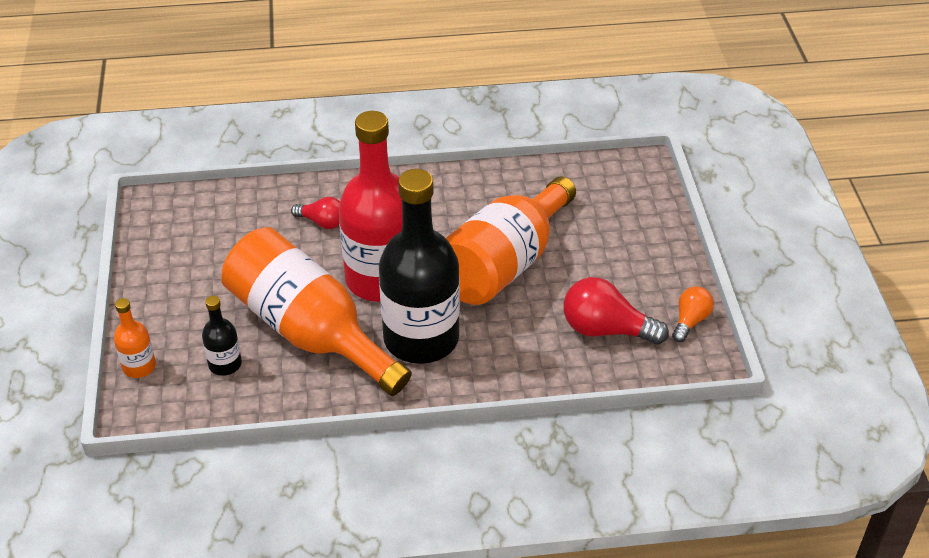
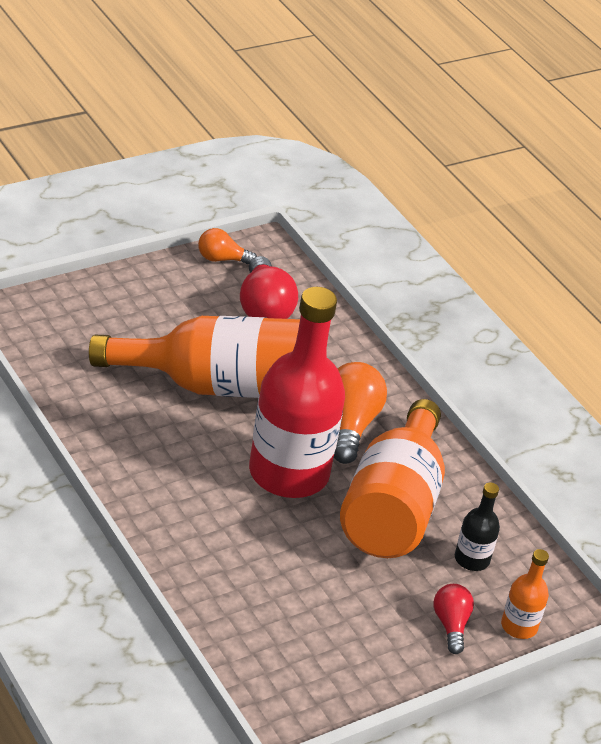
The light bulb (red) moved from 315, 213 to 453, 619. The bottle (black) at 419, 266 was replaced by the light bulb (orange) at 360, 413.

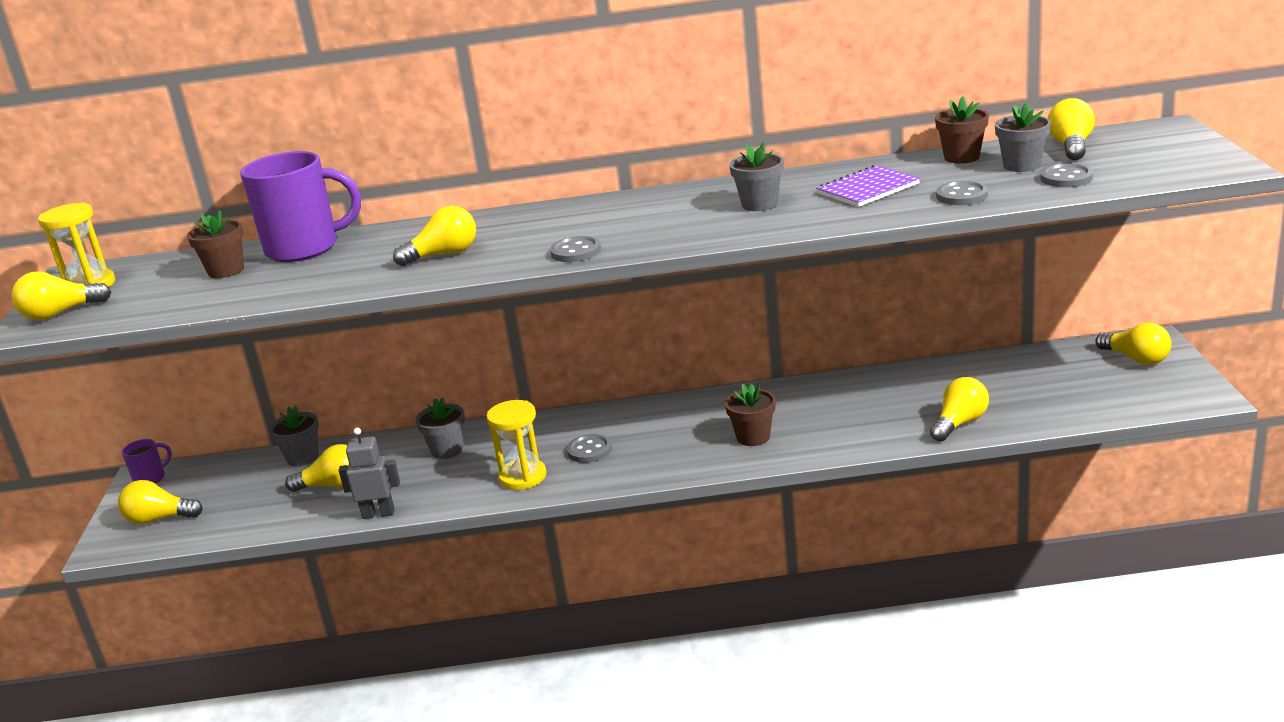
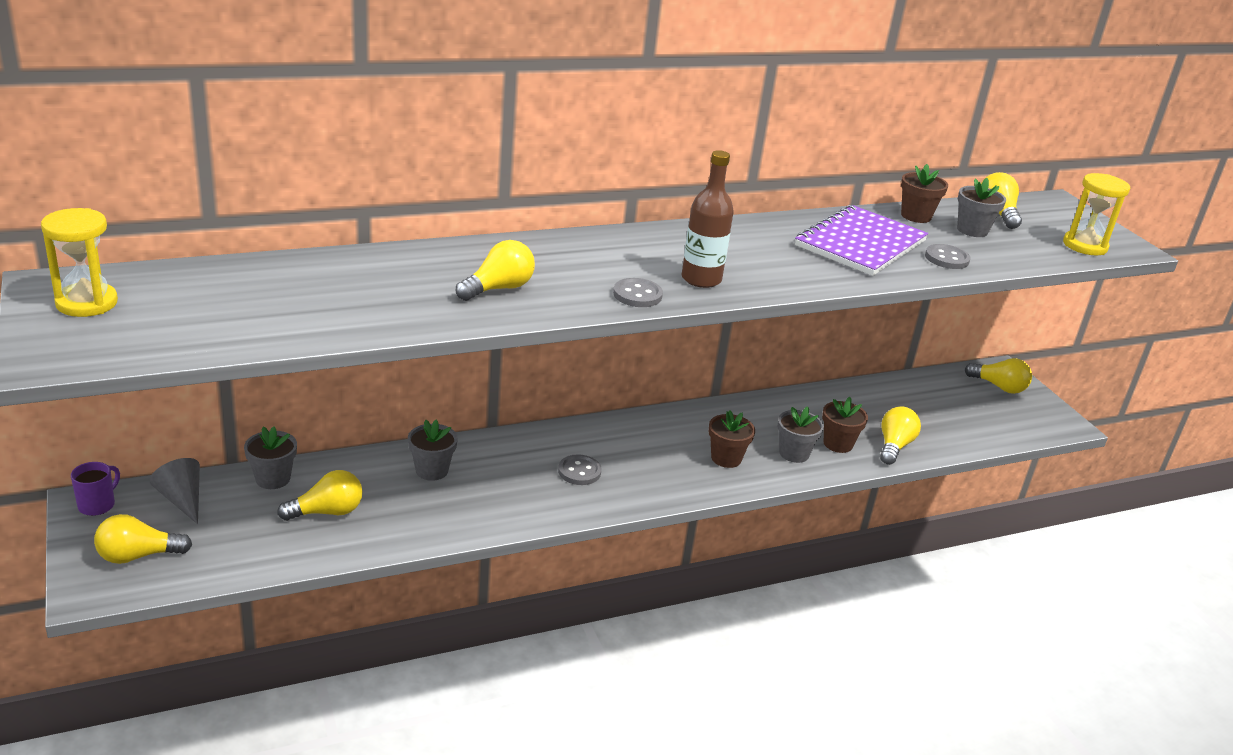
The light bulb (yellow) at 61, 295 disappeared. The mug (purple) at 300, 206 disappeared. The robot (grey) at 369, 473 disappeared. The button (grey) at 1066, 175 disappeared. The cone (grey) at 175, 491 appeared. The bottle (brown) at 708, 219 appeared. The flower pot (brown) moved from 215, 244 to 845, 425. The hourglass (yellow) moved from 516, 445 to 1096, 214. The flower pot (grey) moved from 756, 176 to 800, 434. The notebook (purple) at 868, 186 changed to 1.59 times the size.

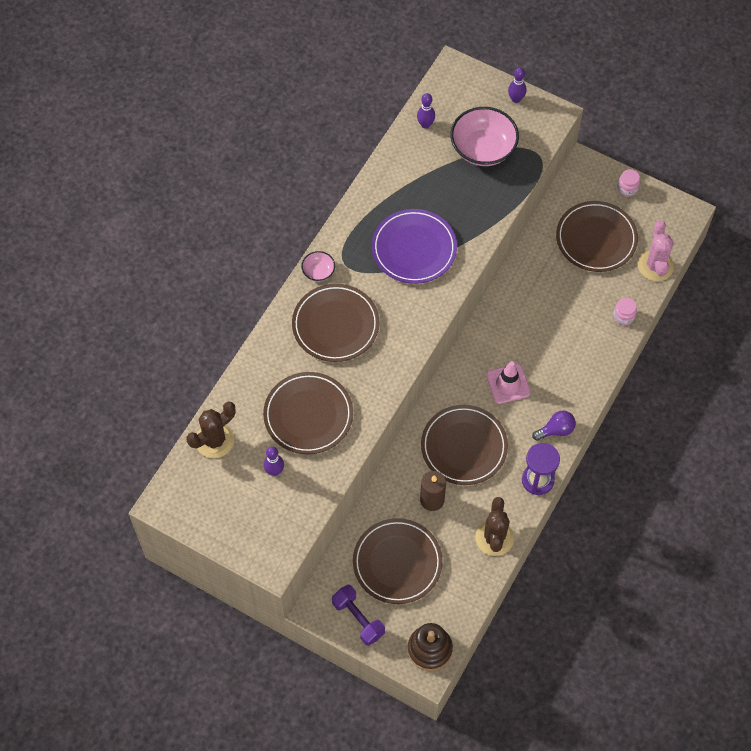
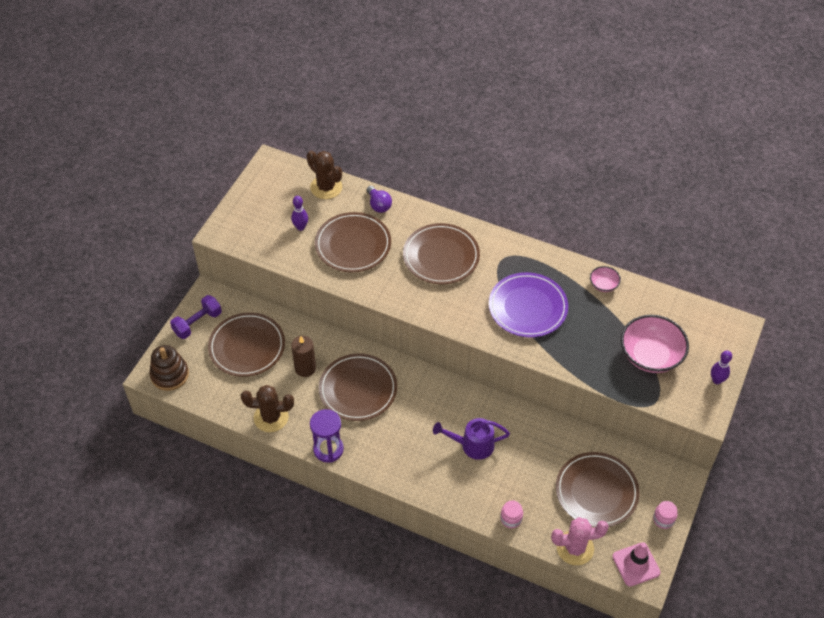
The bowling pin (purple) at 426, 110 disappeared. The watering can (purple) at 471, 439 appeared. The bowl (pink) moved from 318, 266 to 605, 279. The traffic cone (pink) moved from 508, 382 to 636, 564. The light bulb (purple) moved from 554, 426 to 379, 199.

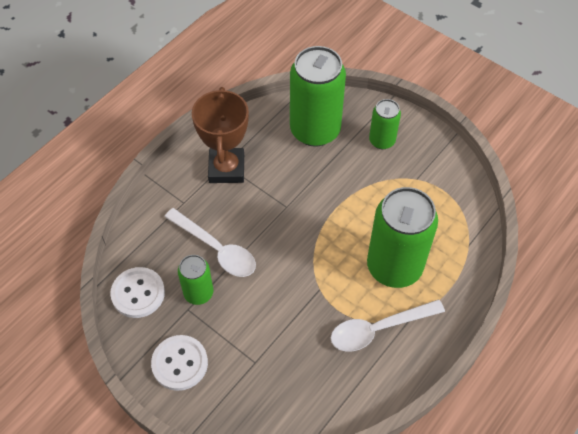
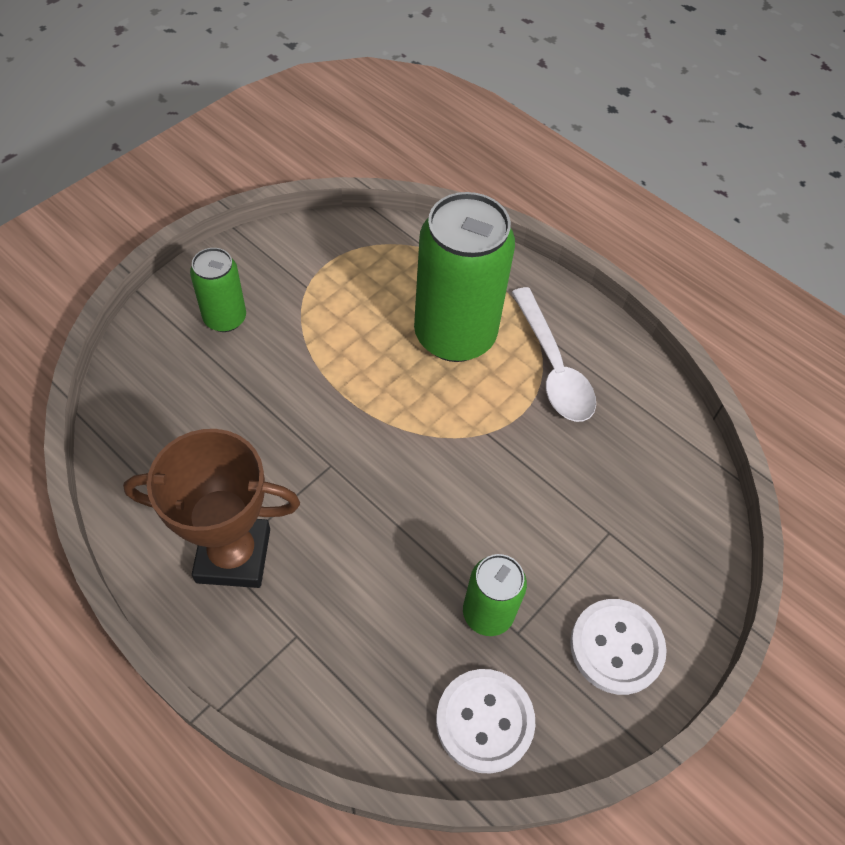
The spoon (white) at 210, 242 disappeared. The can (green) at 318, 96 disappeared.

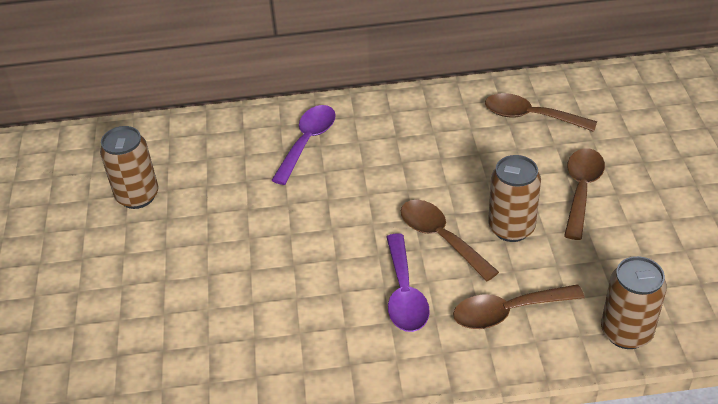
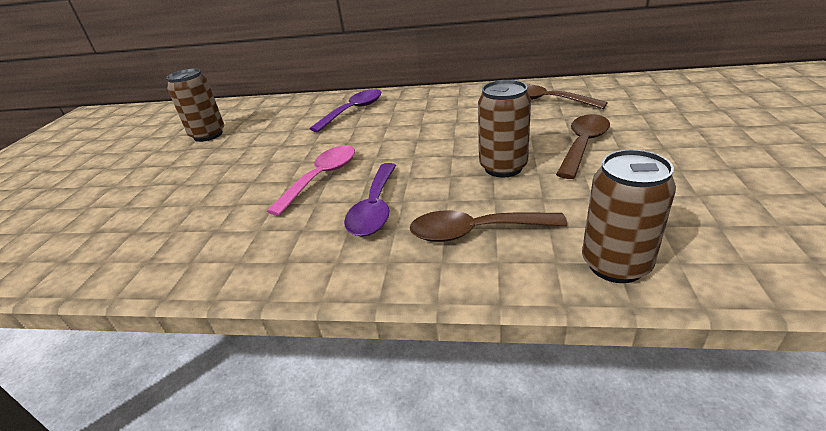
The spoon (brown) at 450, 240 disappeared. The spoon (pink) at 311, 180 appeared.

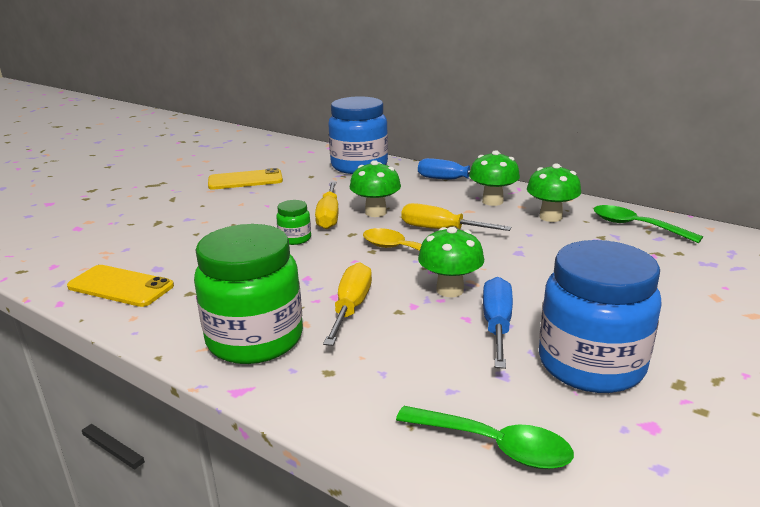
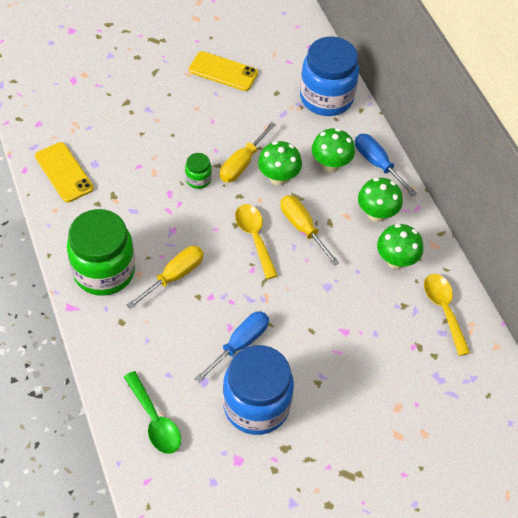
The mushroom (green) moved from 451, 262 to 333, 150. The spoon (green) at 648, 224 became the spoon (yellow) at 447, 315.

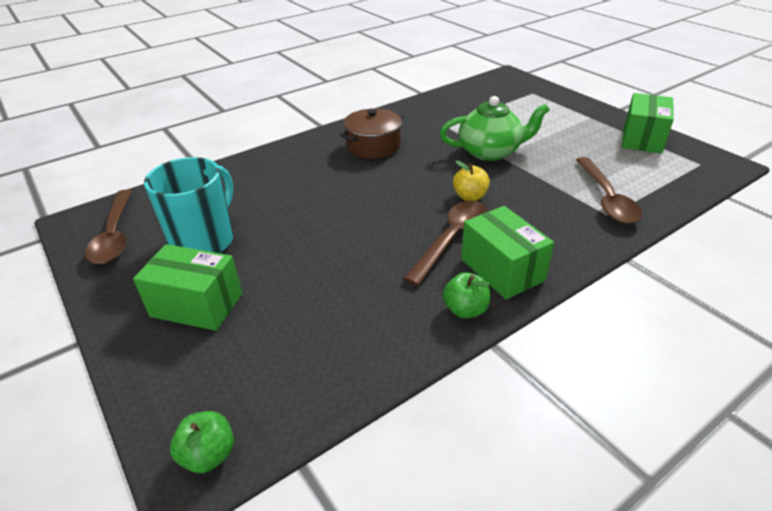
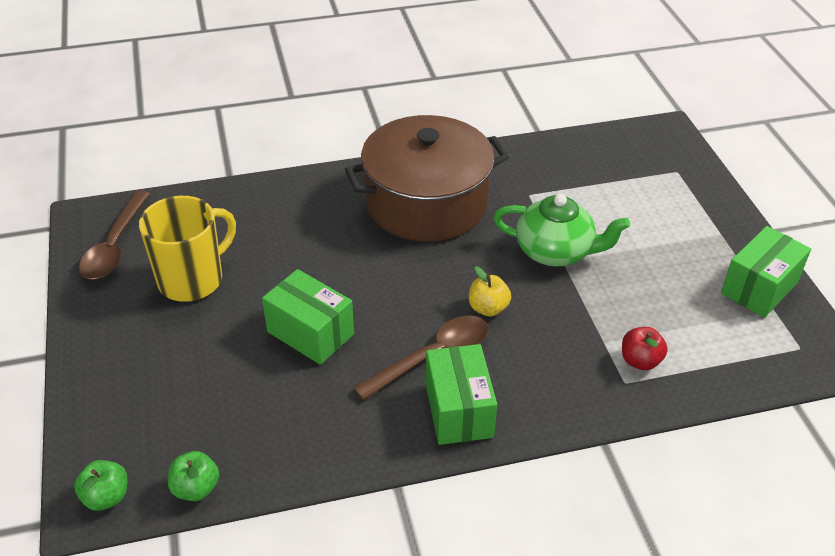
The box (green) moved from 187, 287 to 308, 317. The apple (green) moved from 466, 295 to 193, 476. The spoon (brown) at 609, 190 was replaced by the apple (red) at 645, 348. The mug (turquoise) at 188, 205 became the mug (yellow) at 187, 249. The pot (brown) at 372, 133 changed to 1.85 times the size.

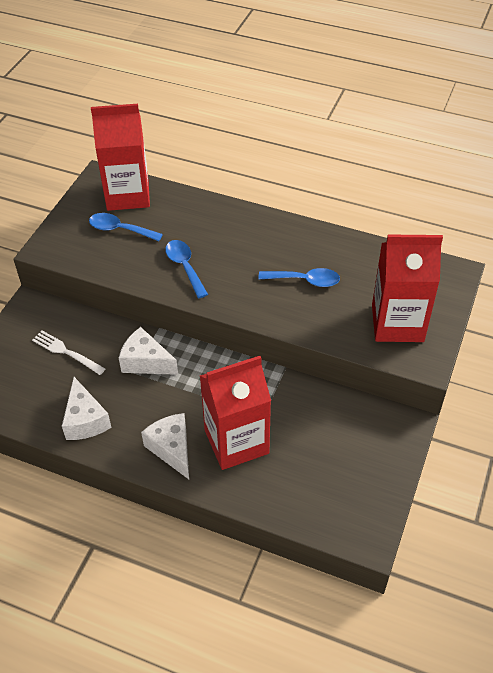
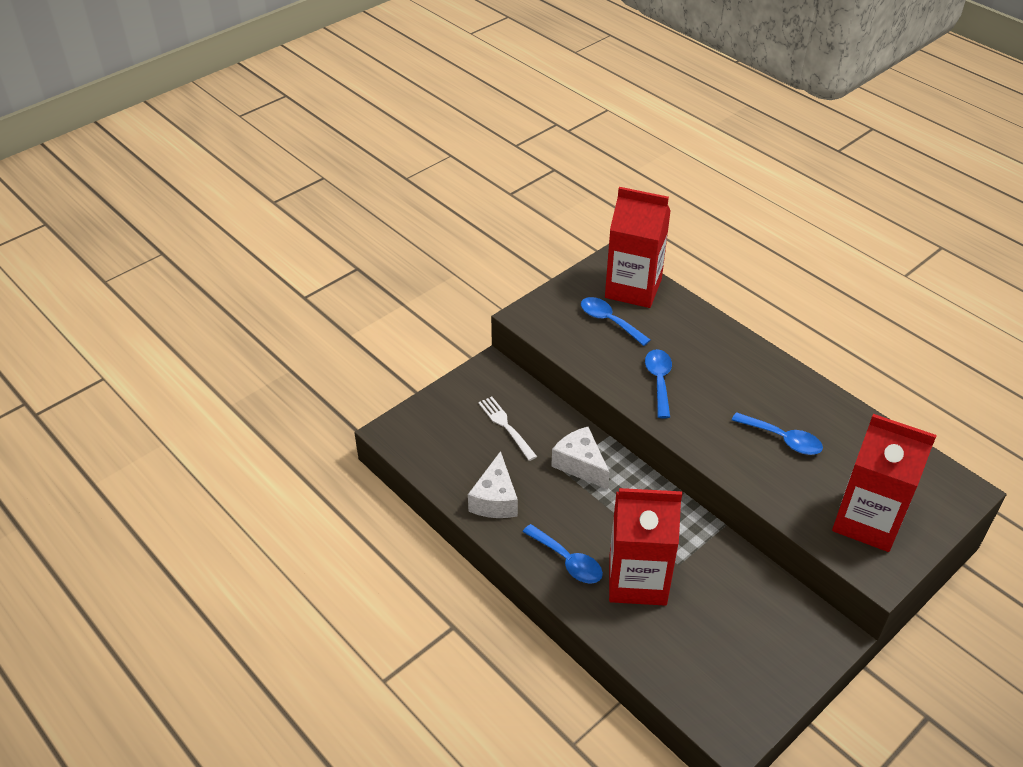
The cheese (white) at 165, 446 was replaced by the spoon (blue) at 563, 554.

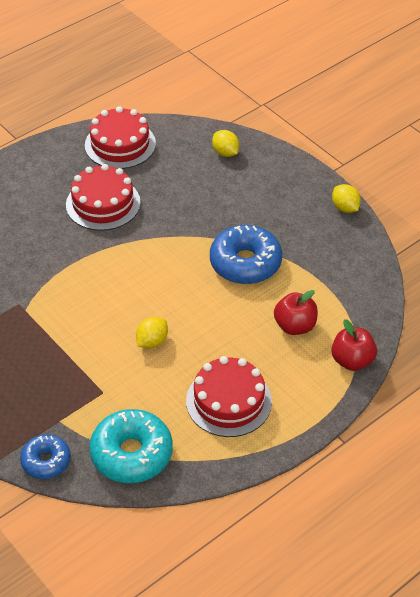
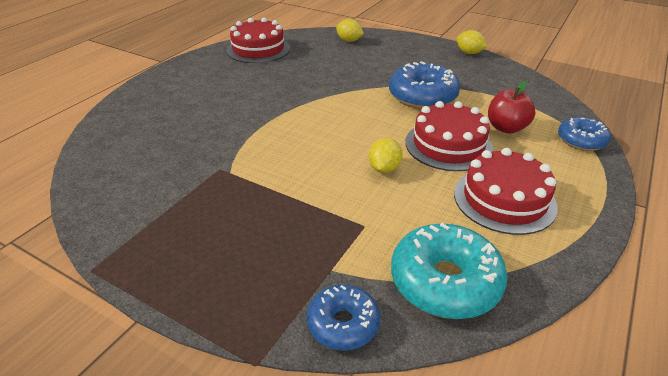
The cake (red) moved from 103, 197 to 449, 136. The apple (red) at 354, 345 was replaced by the donut (blue) at 584, 134.

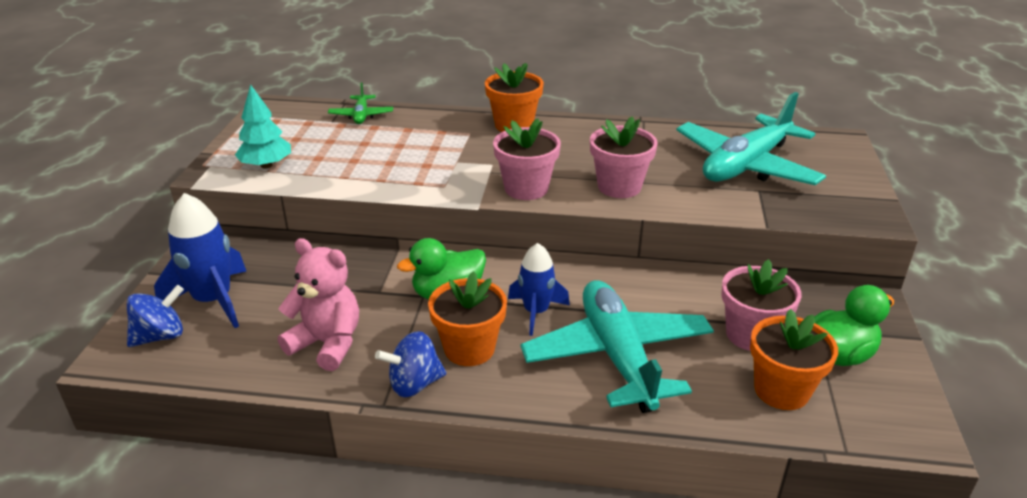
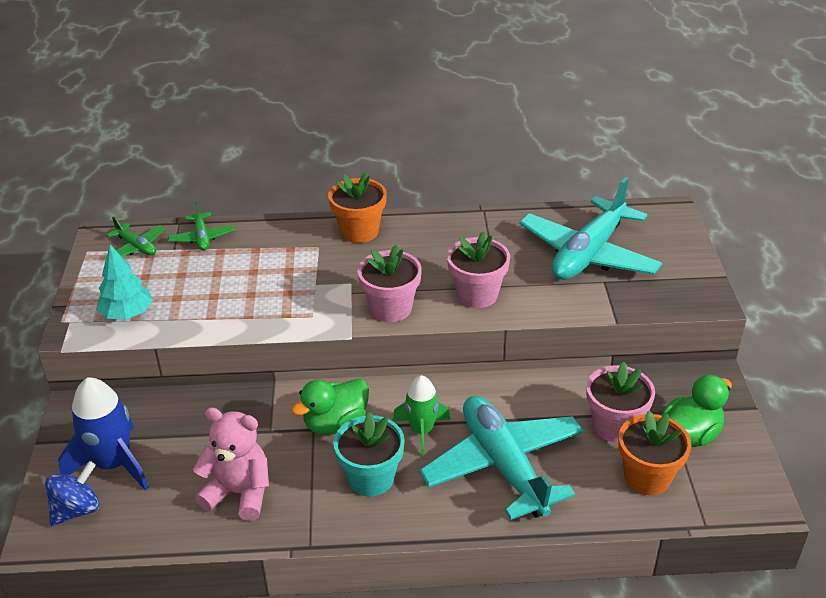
The spinning top (blue) at 410, 364 disappeared. The plane (green) at 135, 236 appeared. The flower pot (orange) at 467, 318 became the flower pot (turquoise) at 369, 454. The rocket (blue) at 539, 289 became the rocket (green) at 421, 415.

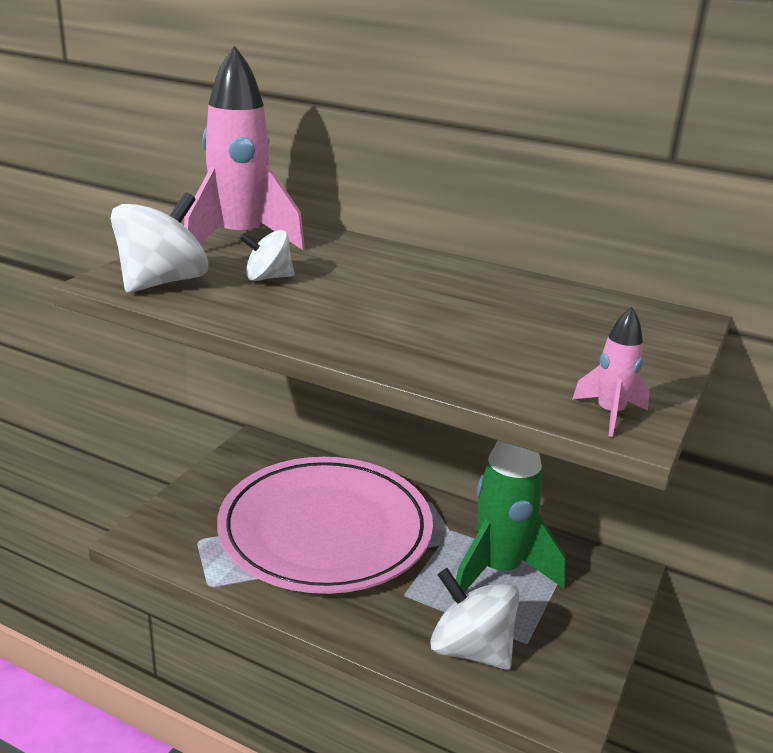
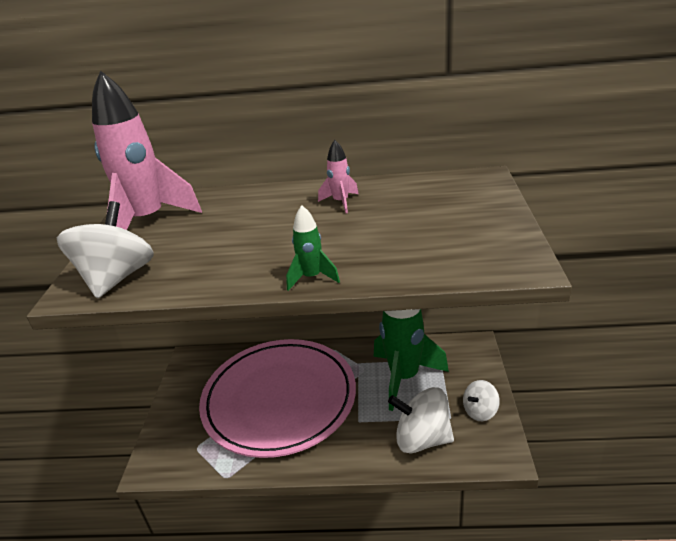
The rocket (green) at 313, 248 appeared. The spinning top (white) moved from 266, 255 to 481, 400. The rocket (pink) moved from 611, 372 to 338, 176.

